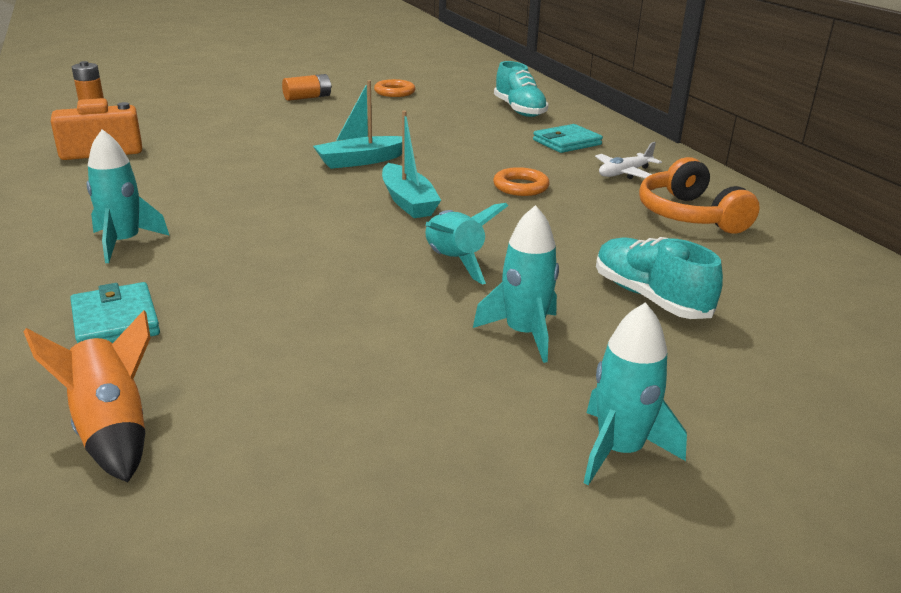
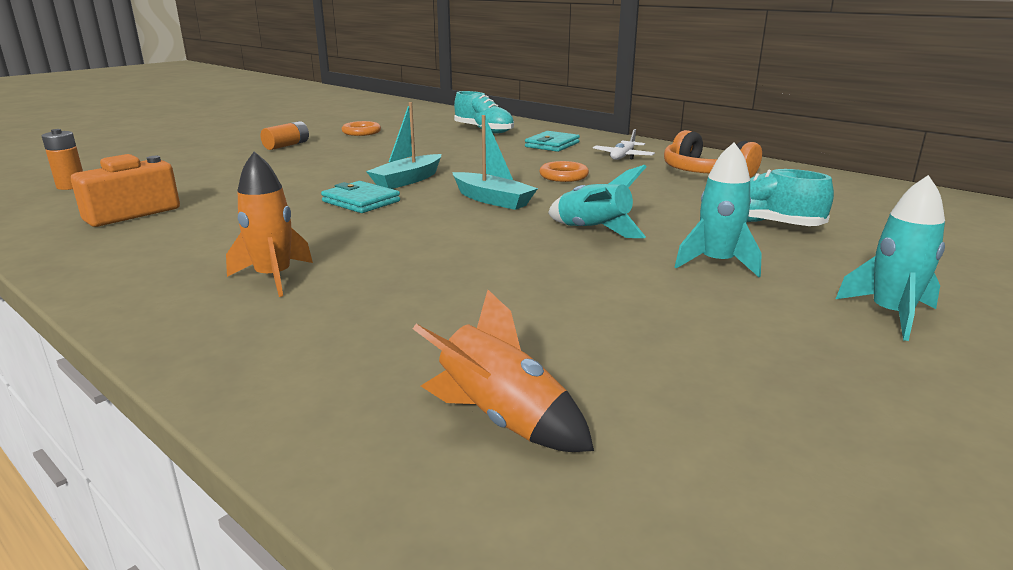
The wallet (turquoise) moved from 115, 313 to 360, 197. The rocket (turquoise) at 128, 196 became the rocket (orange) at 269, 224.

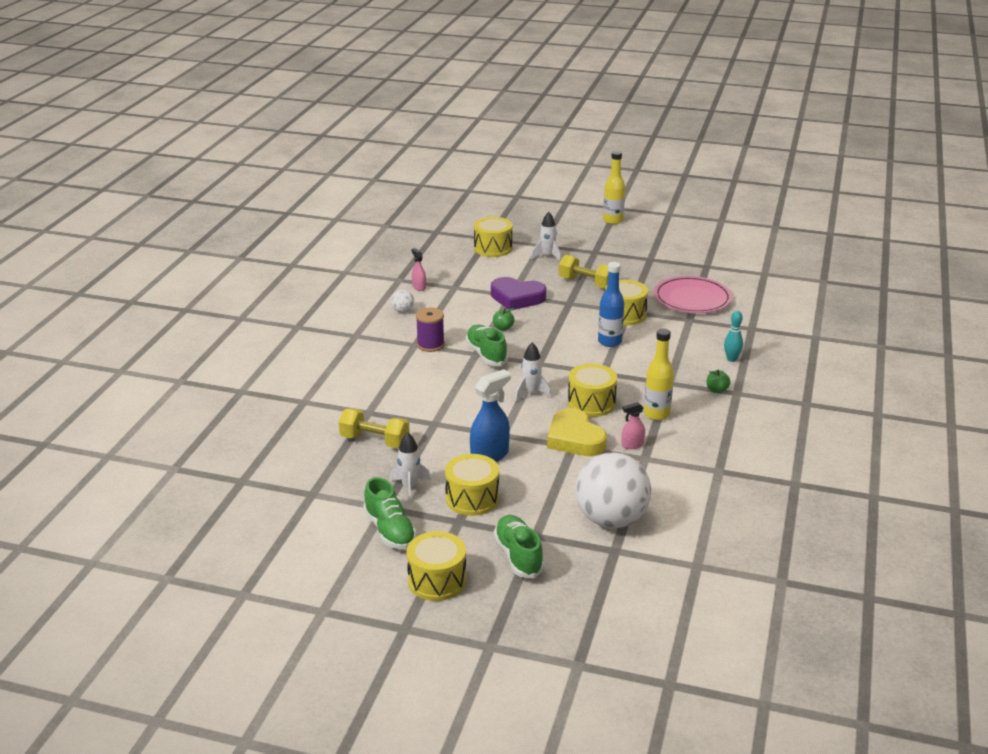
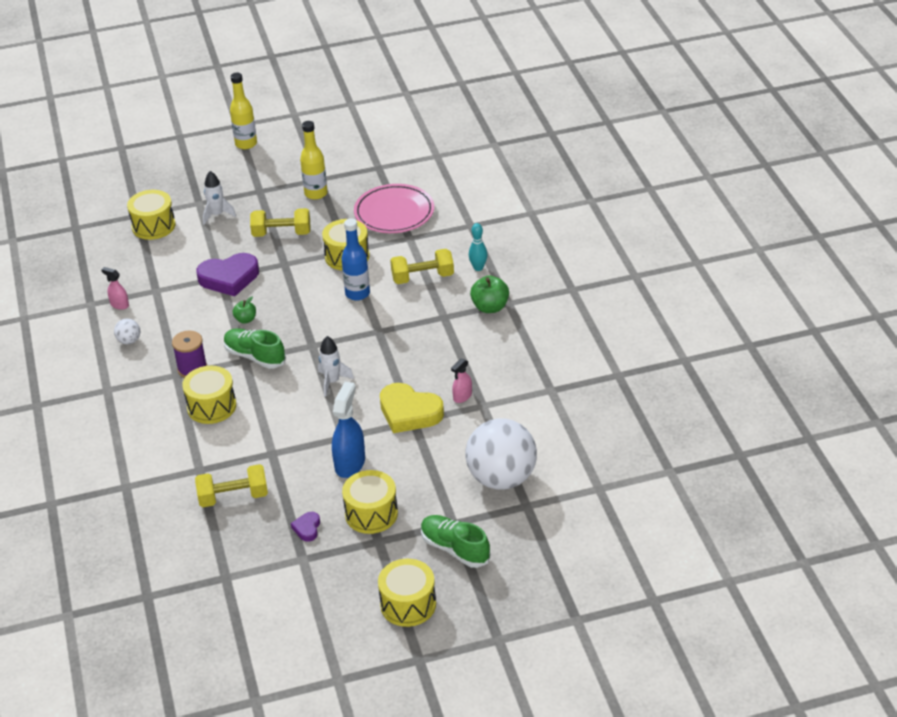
The shoe (green) at 390, 513 disappeared. The dumbbell (yellow) at 422, 266 appeared. The drum (yellow) moved from 592, 390 to 209, 395. The bottle (yellow) moved from 659, 374 to 313, 160. The rocket (white) at 410, 467 was replaced by the heart (purple) at 305, 527. The apple (green) at 718, 381 changed to 1.65 times the size.

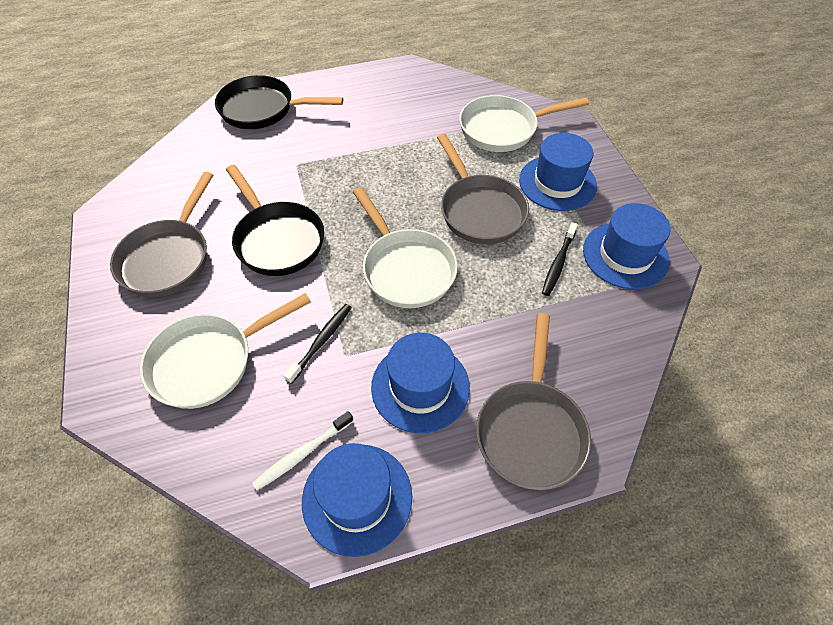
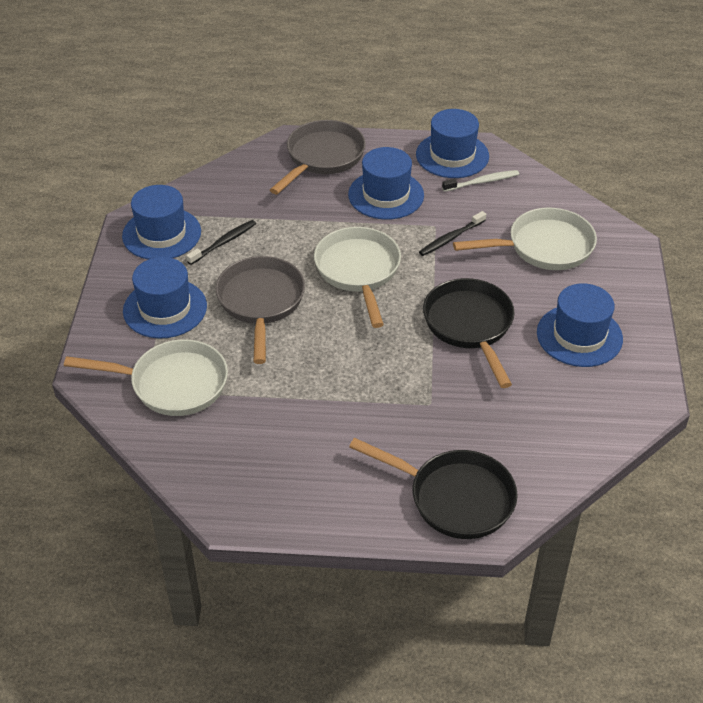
The pan (grey) at 161, 234 was replaced by the hat (blue) at 580, 325.

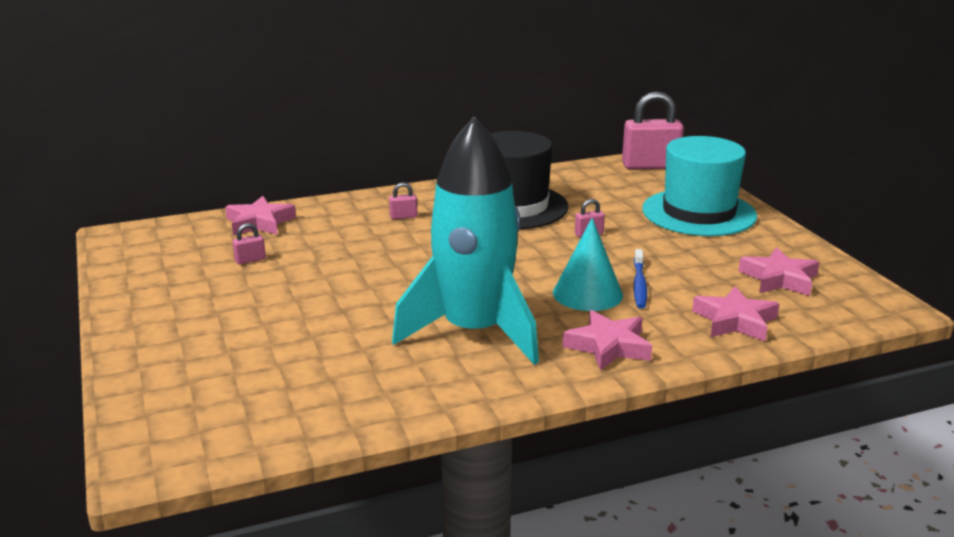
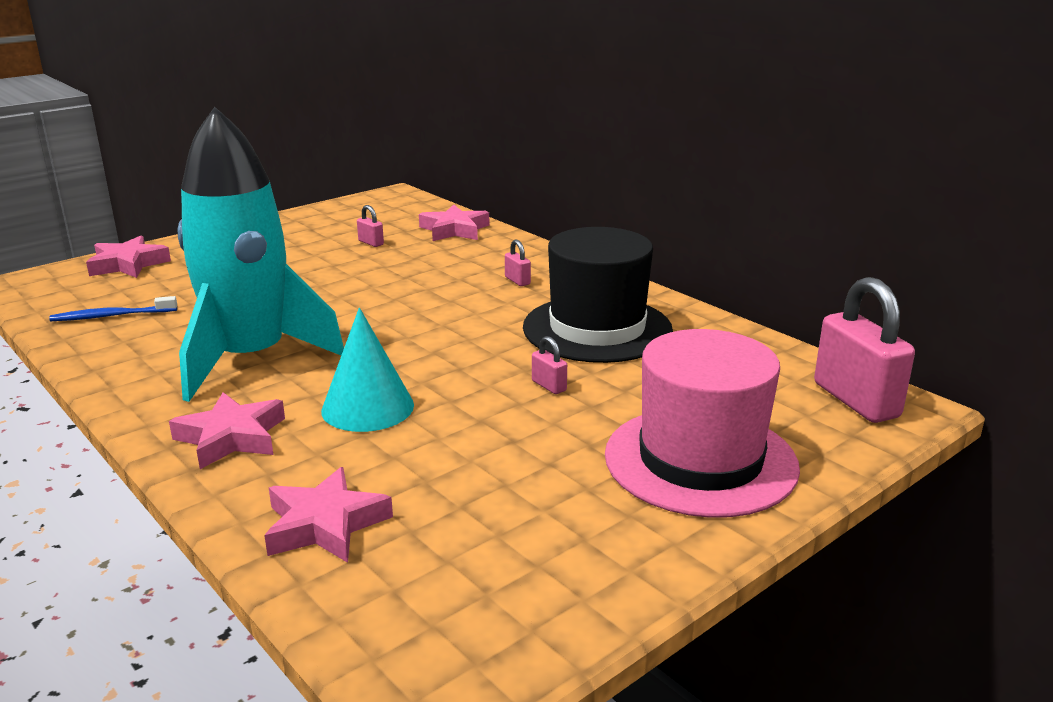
The toothbrush (blue) moved from 640, 279 to 113, 308. The star (pink) moved from 778, 271 to 128, 257. The hat (turquoise) at 699, 186 became the hat (pink) at 702, 423.

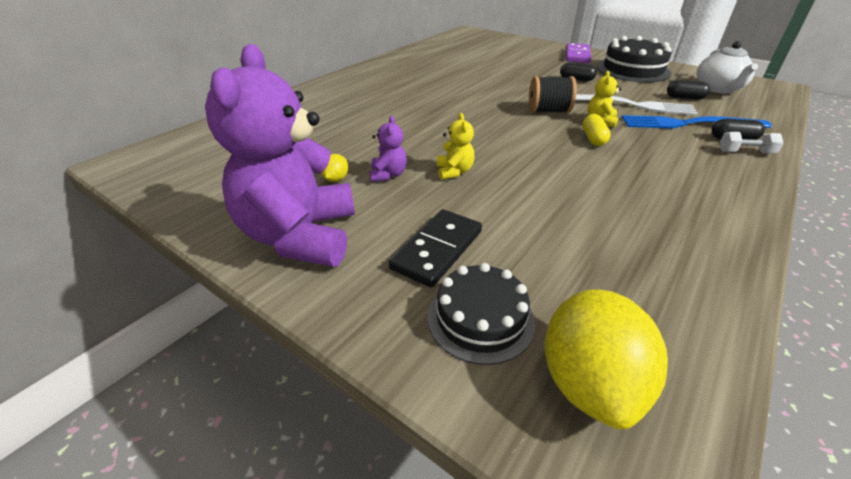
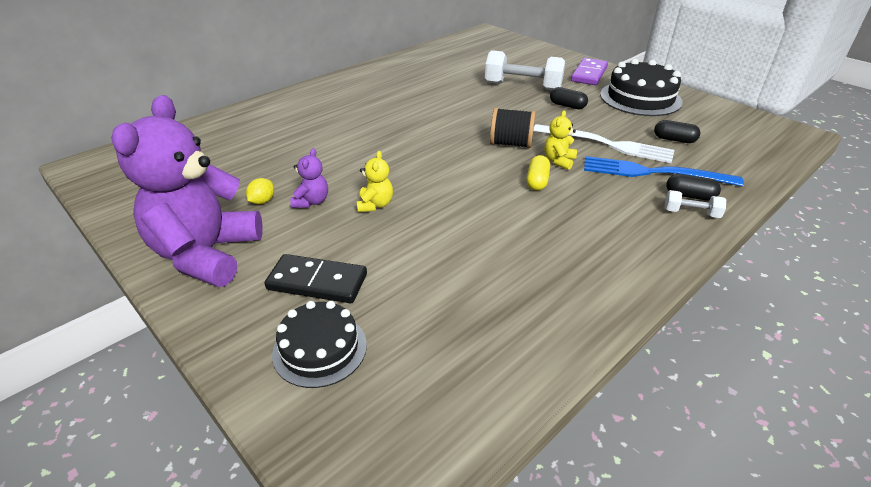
The lemon (yellow) at 606, 359 disappeared. The teapot (white) at 727, 67 disappeared. The dumbbell (white) at 525, 70 appeared. The domino (black) at 435, 248 turned 60 degrees clockwise.

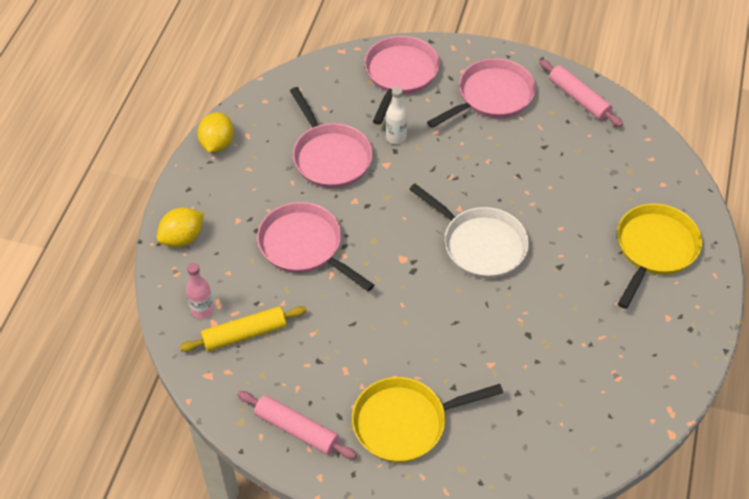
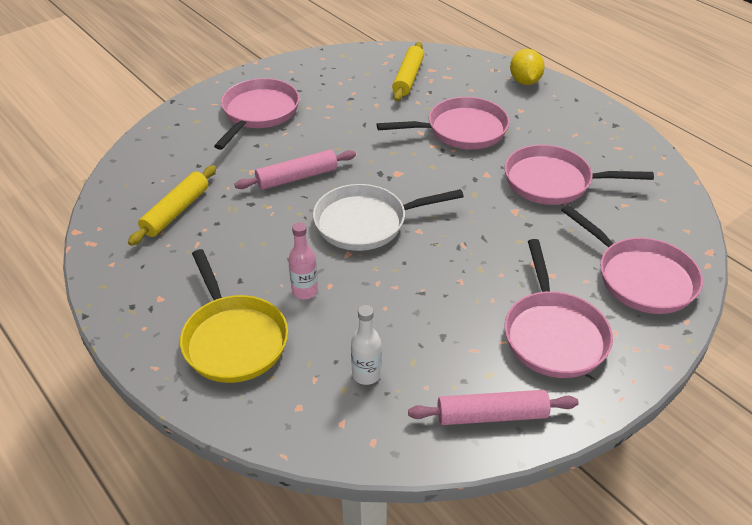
The lemon (yellow) at 215, 132 disappeared. The rolling pin (yellow) at 172, 205 appeared. The bottle (pink) moved from 200, 291 to 303, 260. The rolling pin (pink) moved from 297, 425 to 295, 170. The bottle (white) moved from 396, 115 to 366, 345. The pan (yellow) at 427, 420 became the pan (pink) at 256, 114.

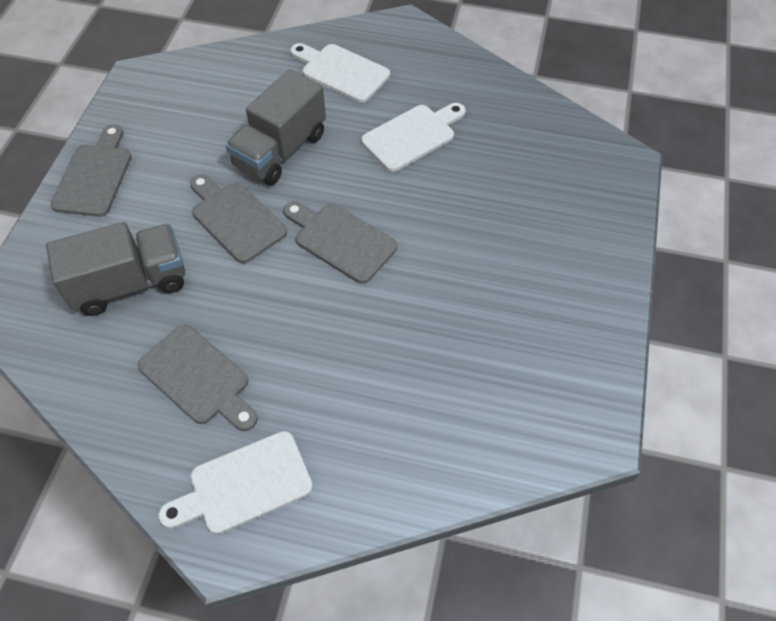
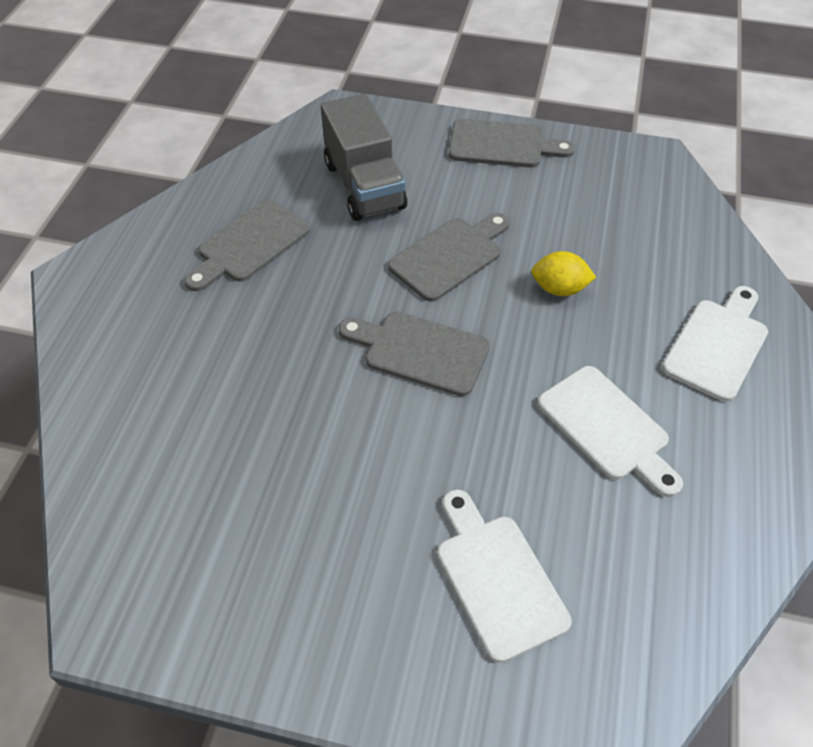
The cutting board (white) moved from 235, 482 to 504, 576. The truck (grey) at 275, 127 was replaced by the lemon (yellow) at 563, 273. The cutting board (grey) at 340, 242 turned 105 degrees counterclockwise.

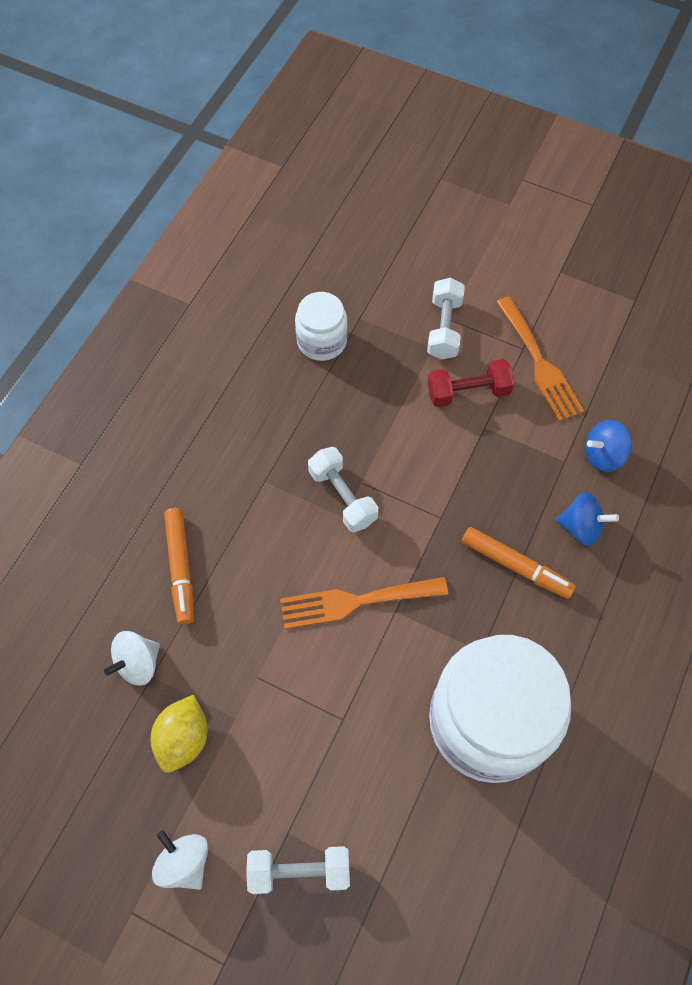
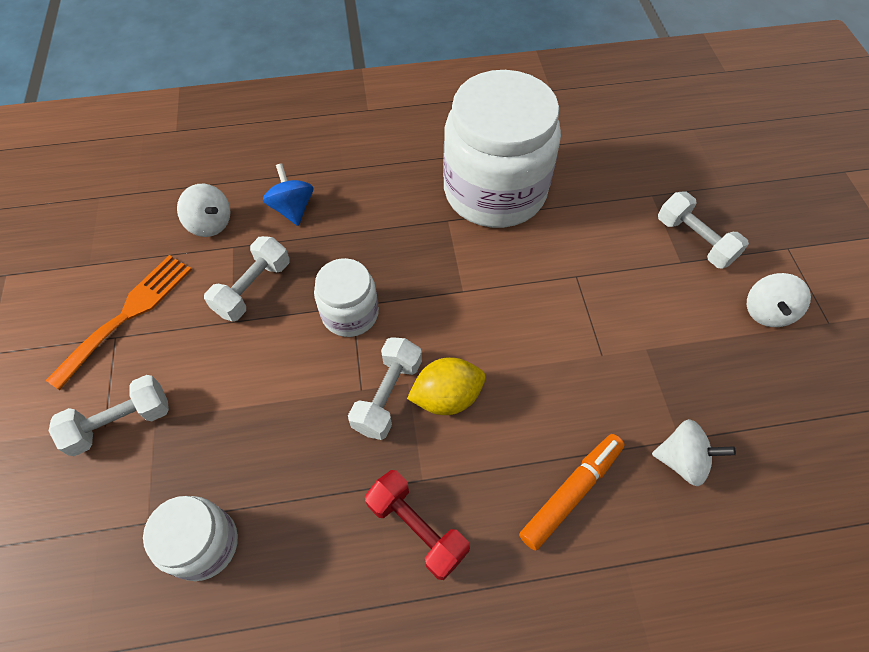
The fork (orange) at 364, 603 disappeared. The marker (orange) at 519, 563 disappeared. The dumbbell (white) at 247, 279 appeared. The jar (white) at 346, 297 appeared. The lemon (yellow) moved from 179, 734 to 446, 386. The dumbbell (red) moved from 471, 383 to 417, 525. The spinning top (blue) at 608, 446 became the spinning top (white) at 204, 210.

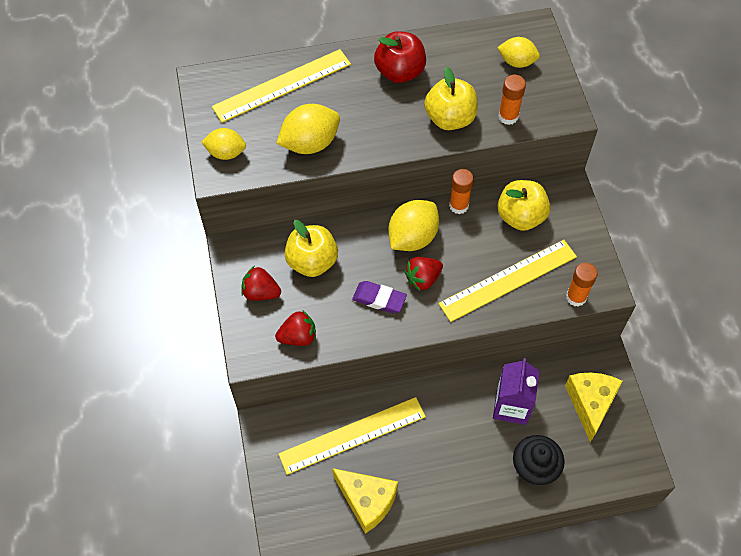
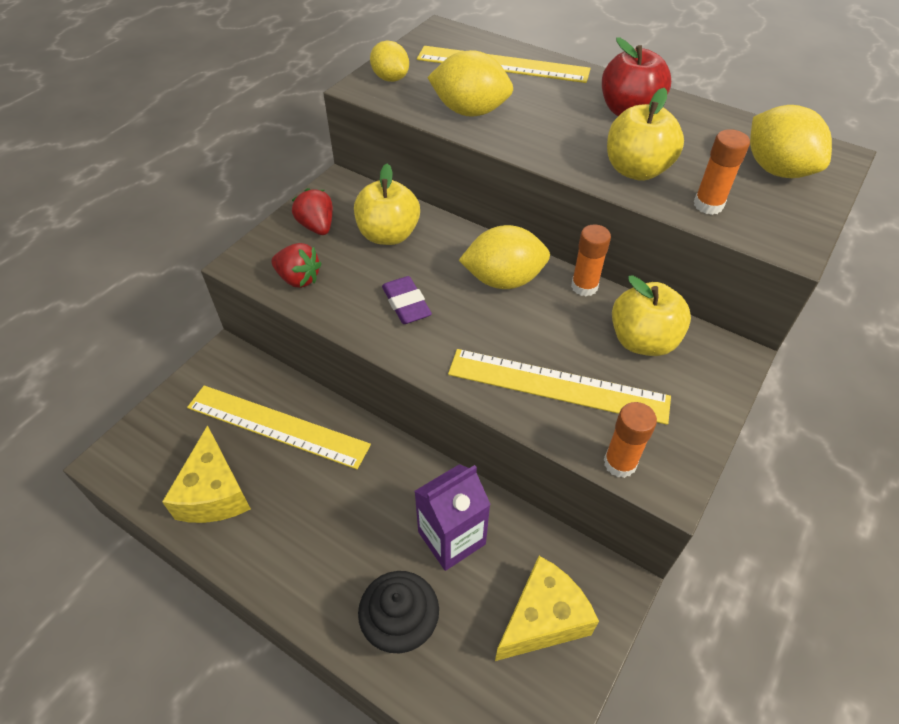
The strawberry (red) at 423, 274 disappeared. The lemon (yellow) at 518, 52 changed to 1.54 times the size.

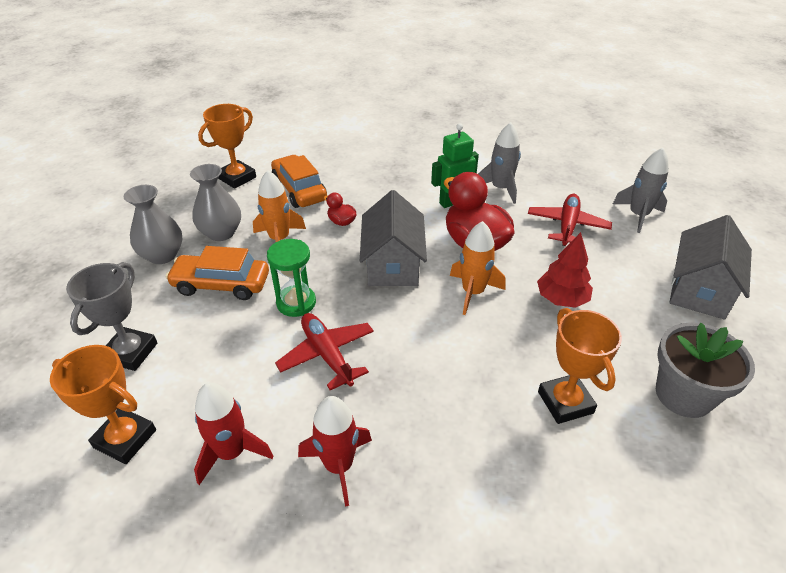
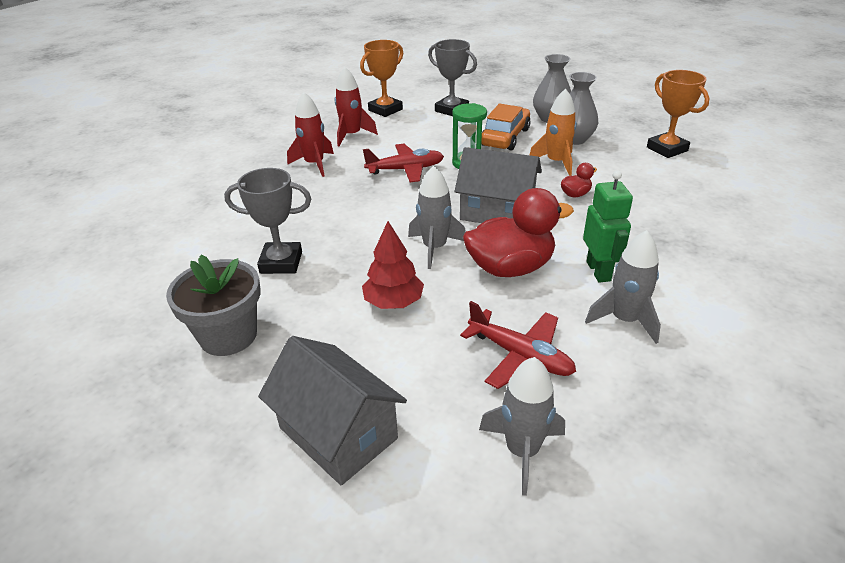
The car (orange) at 299, 181 disappeared. The rocket (orange) at 478, 268 became the rocket (grey) at 437, 217. The trophy (orange) at 580, 366 became the trophy (grey) at 267, 221.

